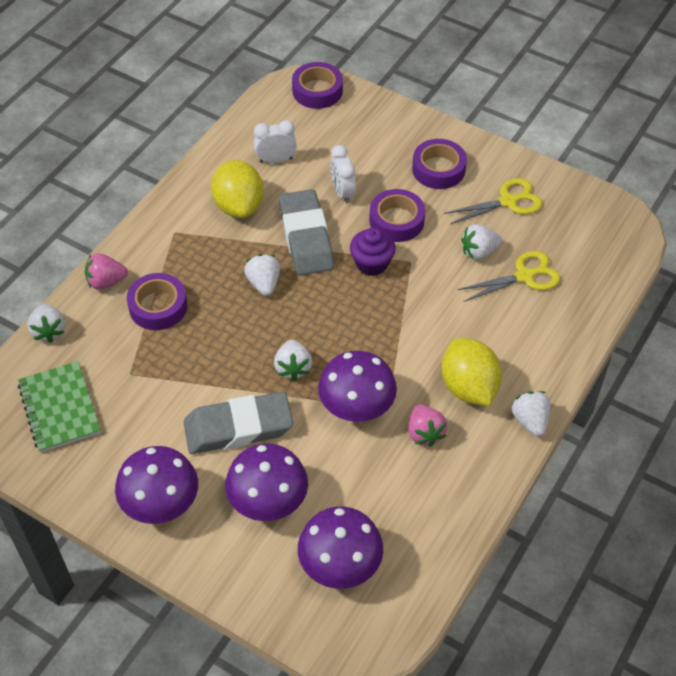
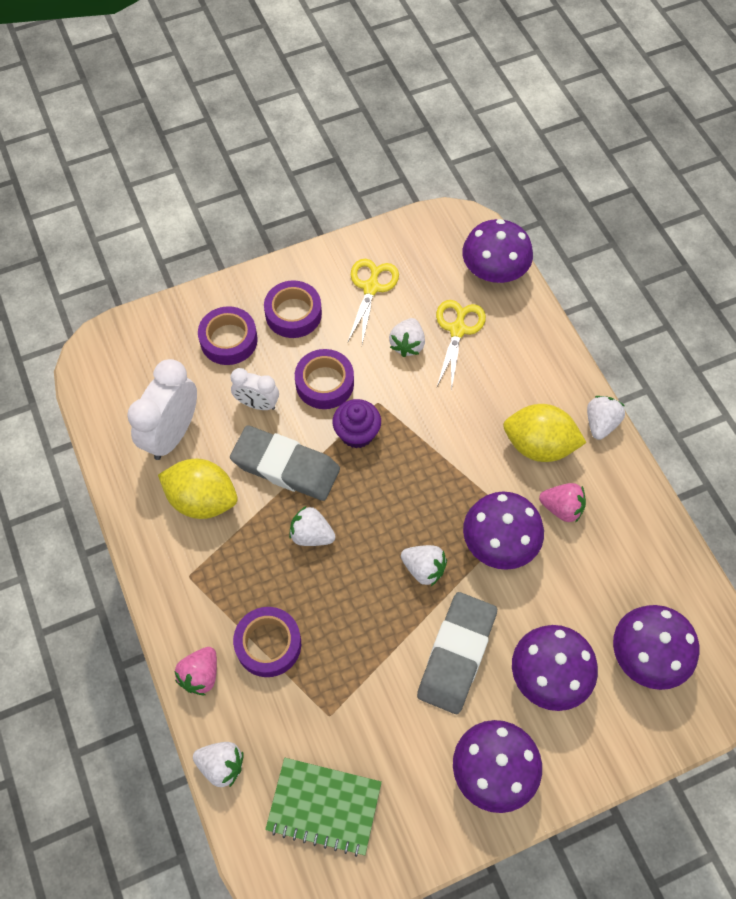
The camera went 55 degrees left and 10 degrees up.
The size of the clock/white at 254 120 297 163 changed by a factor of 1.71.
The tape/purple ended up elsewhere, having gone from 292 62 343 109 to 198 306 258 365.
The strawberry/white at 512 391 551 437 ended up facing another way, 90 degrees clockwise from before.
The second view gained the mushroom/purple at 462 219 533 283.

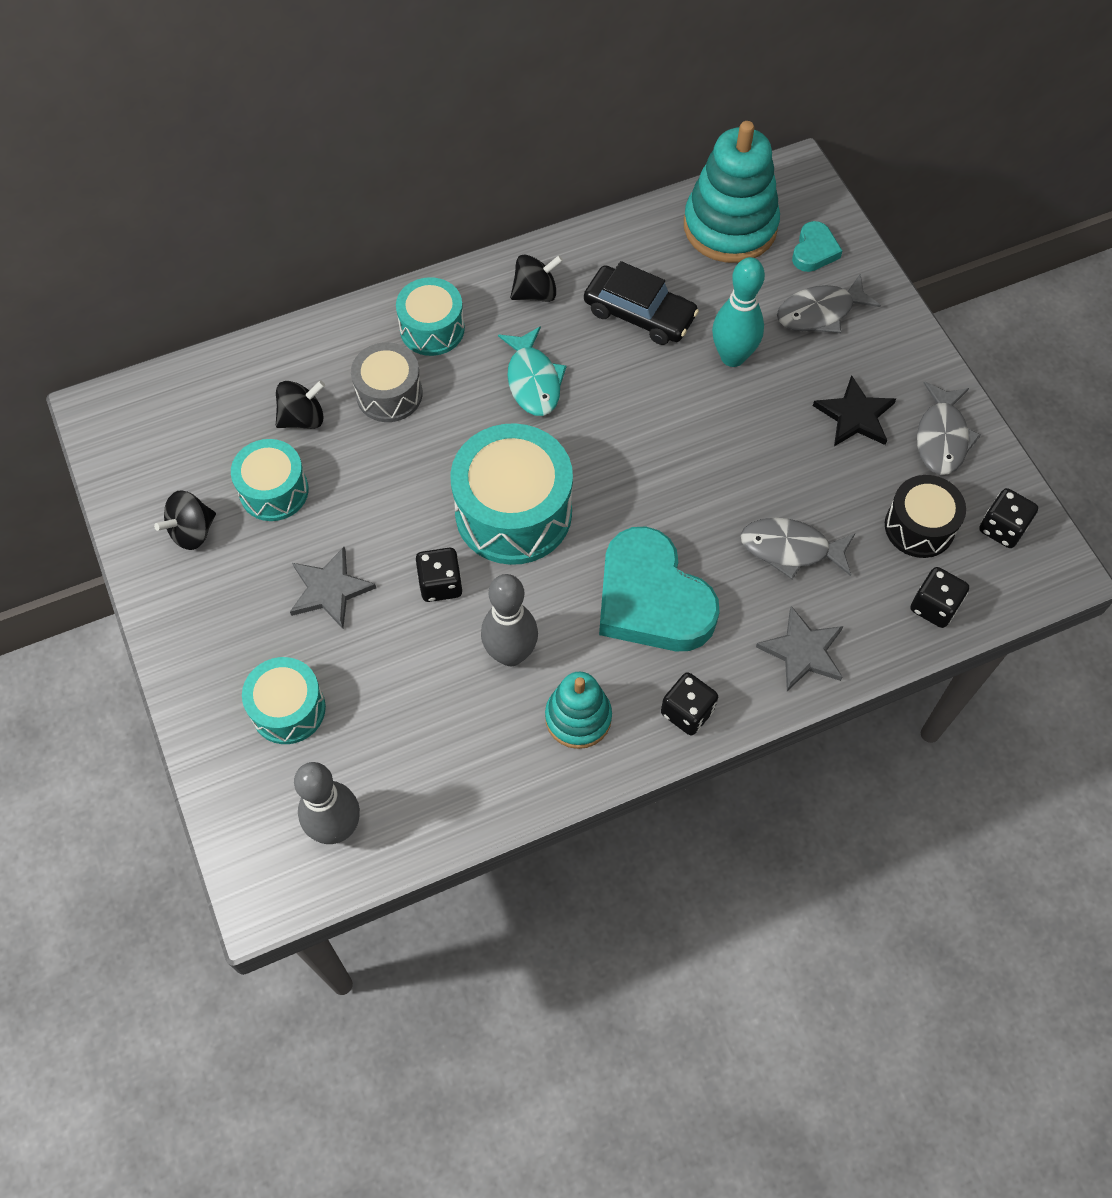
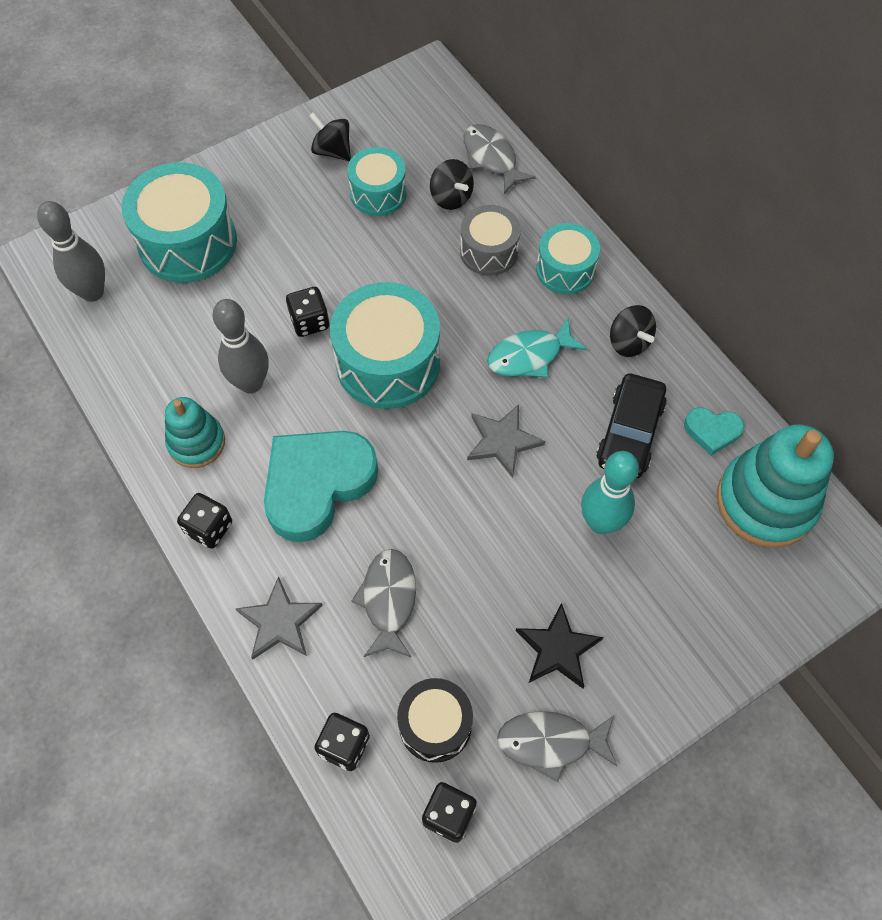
The camera went 80 degrees right and 0 degrees up.
The size of the drum/turquoise at 242 657 326 744 changed by a factor of 1.69.
The star/grey ended up elsewhere, having gone from 290 547 376 629 to 467 404 545 478.
The fish/grey ended up elsewhere, having gone from 777 274 881 333 to 464 124 536 194.
The heart/turquoise ended up elsewhere, having gone from 792 221 842 272 to 684 407 744 455.

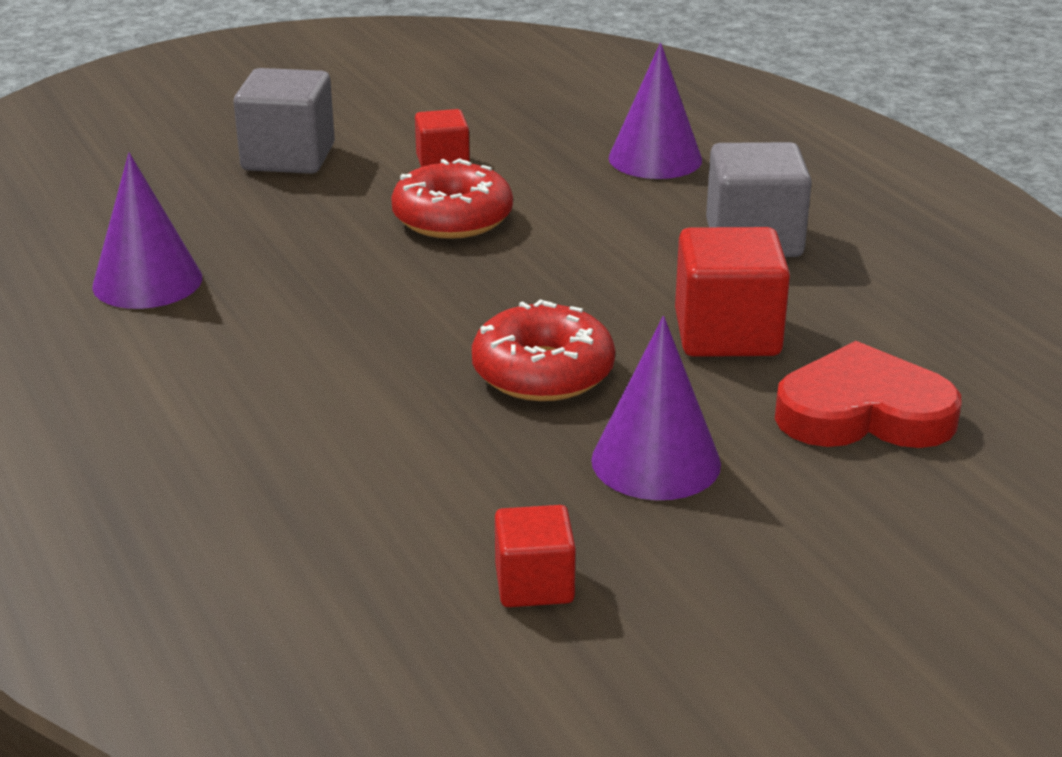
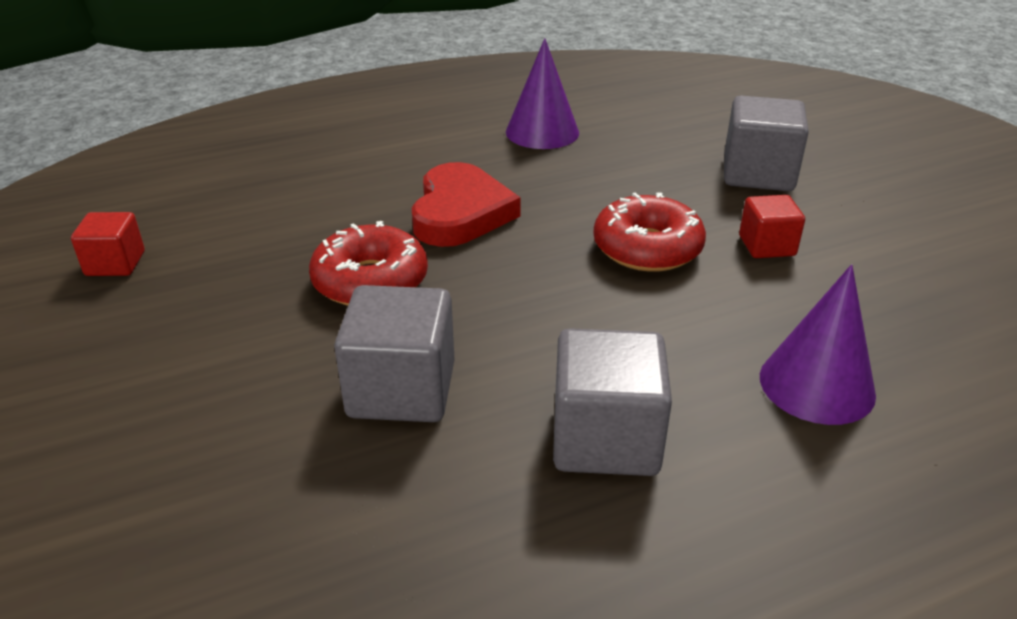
The camera went 95 degrees right and 5 degrees up.
The second view lost the cone/purple at 591 316 721 500.
What was the cube/red at 675 227 790 357 turned into the cube/grey at 334 285 455 422.
The heart/red ended up elsewhere, having gone from 775 341 962 448 to 412 162 521 247.

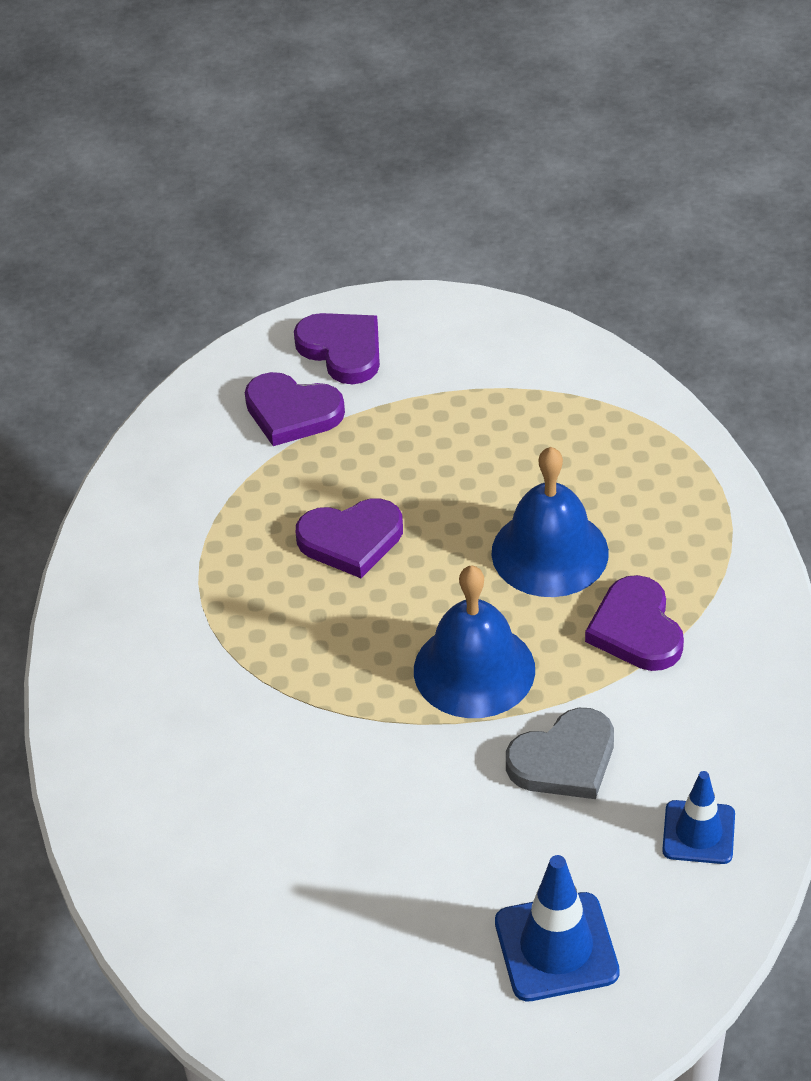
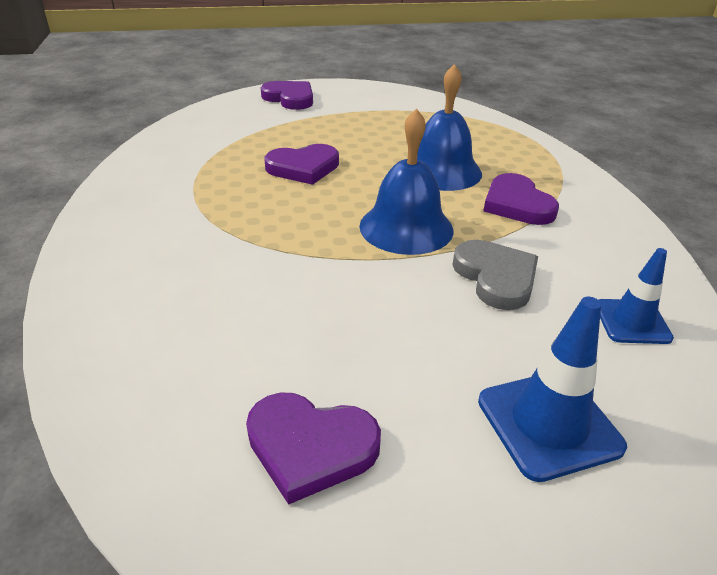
The camera went 10 degrees left and 10 degrees down.
The heart/purple ended up elsewhere, having gone from 245 372 345 446 to 246 392 381 505.
The heart/grey at 506 708 614 799 ended up facing another way, 75 degrees counterclockwise from before.

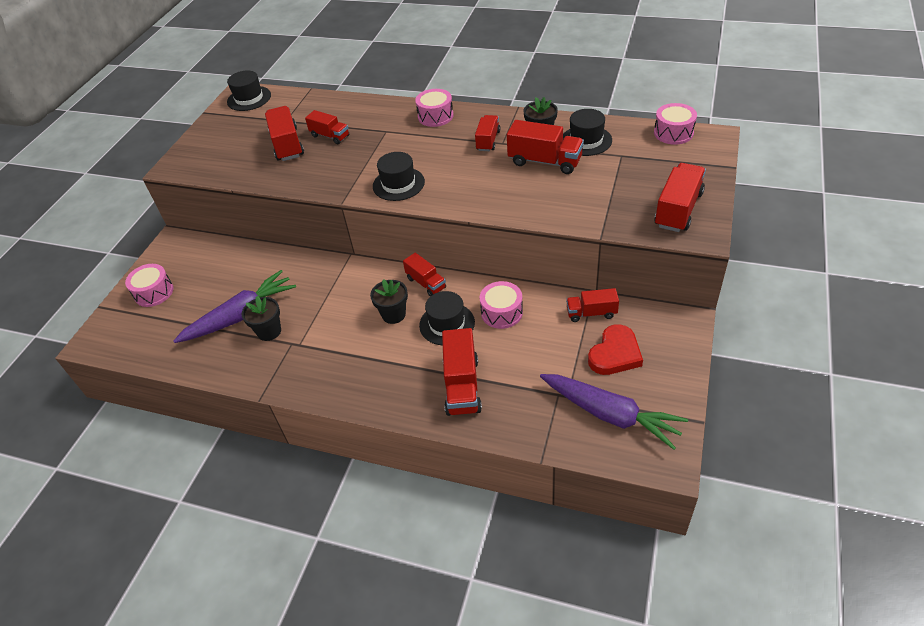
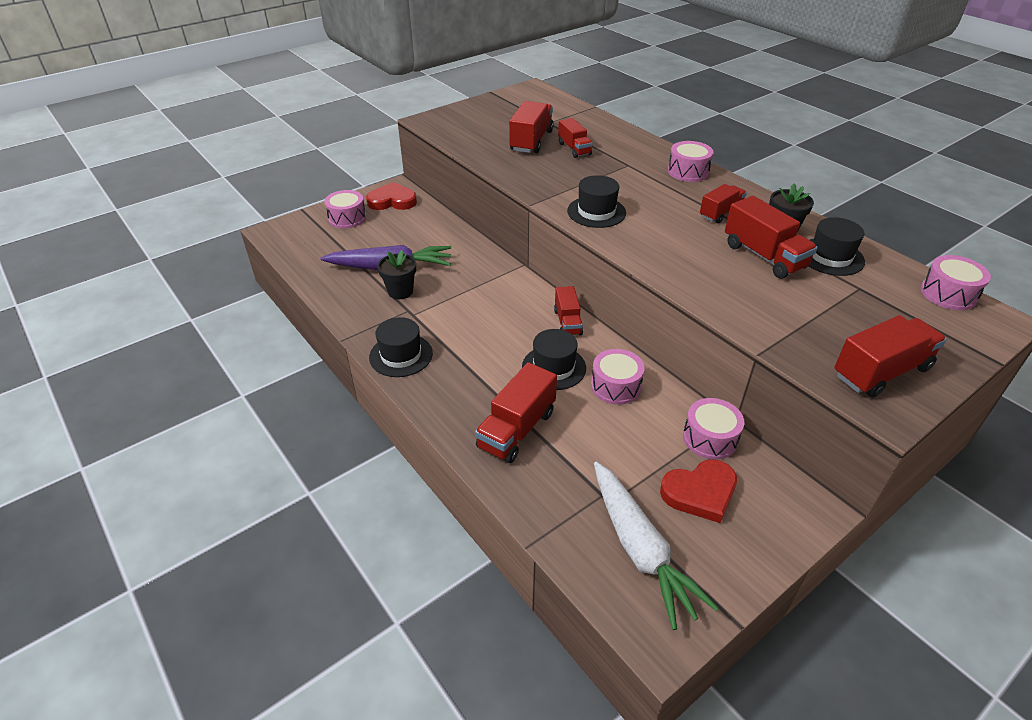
The camera went 30 degrees right and 5 degrees down.
The hat/black ended up elsewhere, having gone from 227 70 271 111 to 369 317 433 377.
The second view lost the flower pot/black at 370 279 408 324.
What was the carrot/purple at 540 374 688 450 turned into the carrot/white at 594 462 719 630.
Where the truck/red stood at 566 288 619 322, the drum/pink came to stand at 683 398 744 459.
The second view gained the heart/red at 366 182 417 210.

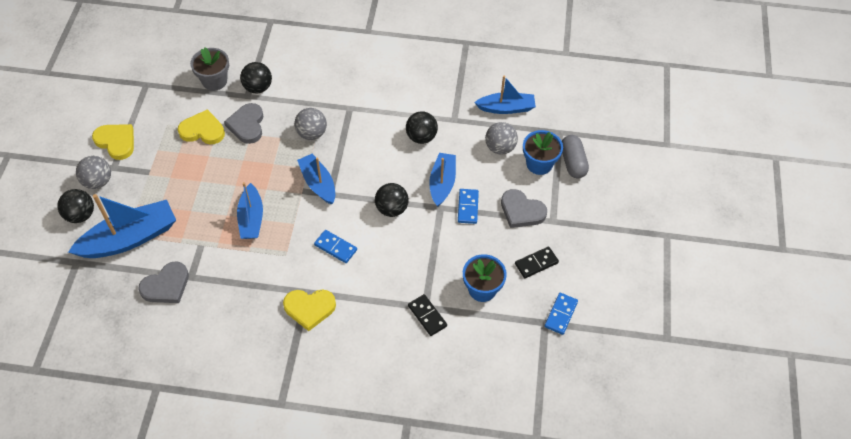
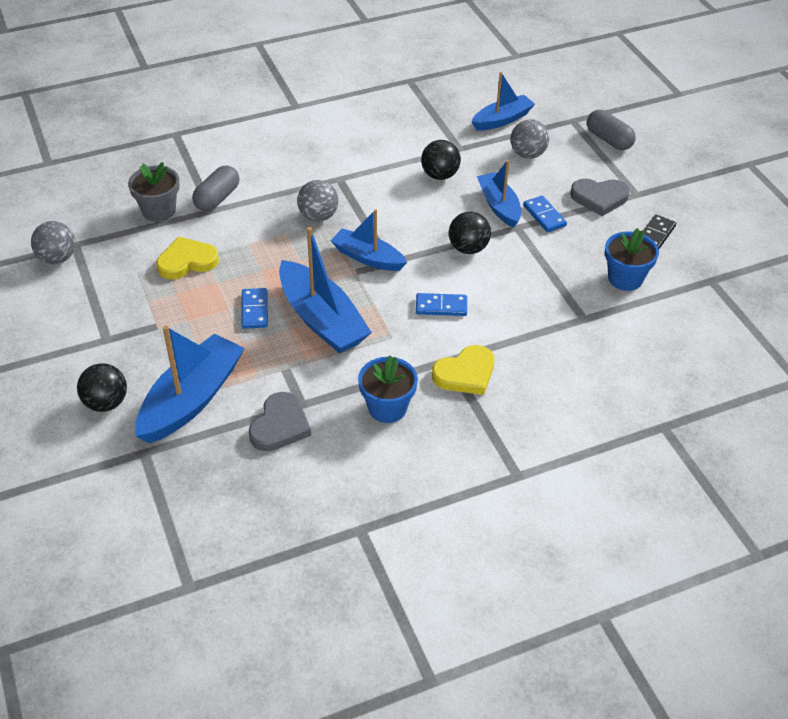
The camera went 30 degrees left and 10 degrees down.
The ball/grey ended up elsewhere, having gone from 76 156 111 189 to 31 221 76 264.
The second view lost the heart/yellow at 92 124 134 160.
The second view lost the heart/grey at 224 103 263 144.
The size of the boat/blue at 237 182 263 239 changed by a factor of 1.59.
Where the ball/black stood at 240 62 272 94, the capsule/grey came to stand at 192 165 239 211.
The second view lost the domino/black at 408 294 447 336.
The flower pot/blue ended up elsewhere, having gone from 523 130 563 175 to 358 355 418 423.
The domino/blue ended up elsewhere, having gone from 545 293 578 335 to 241 288 268 329.

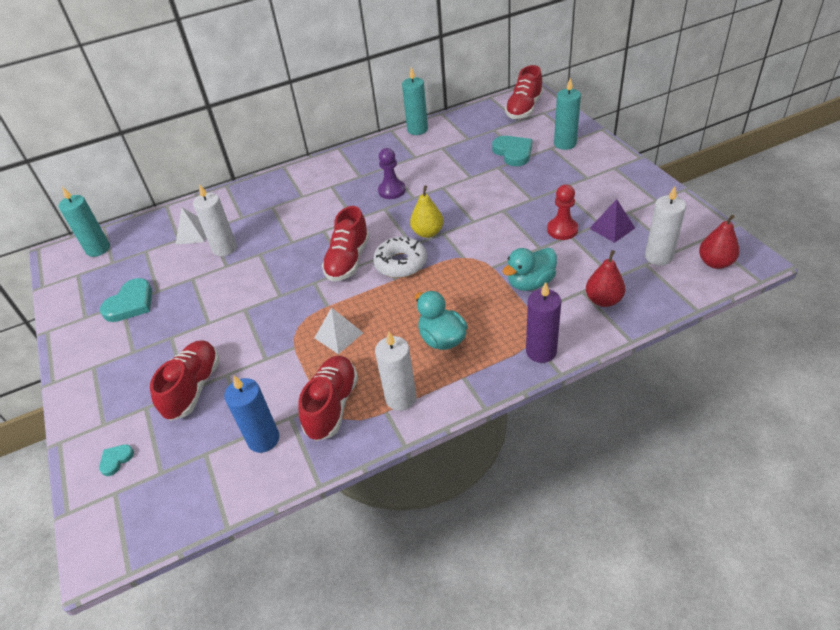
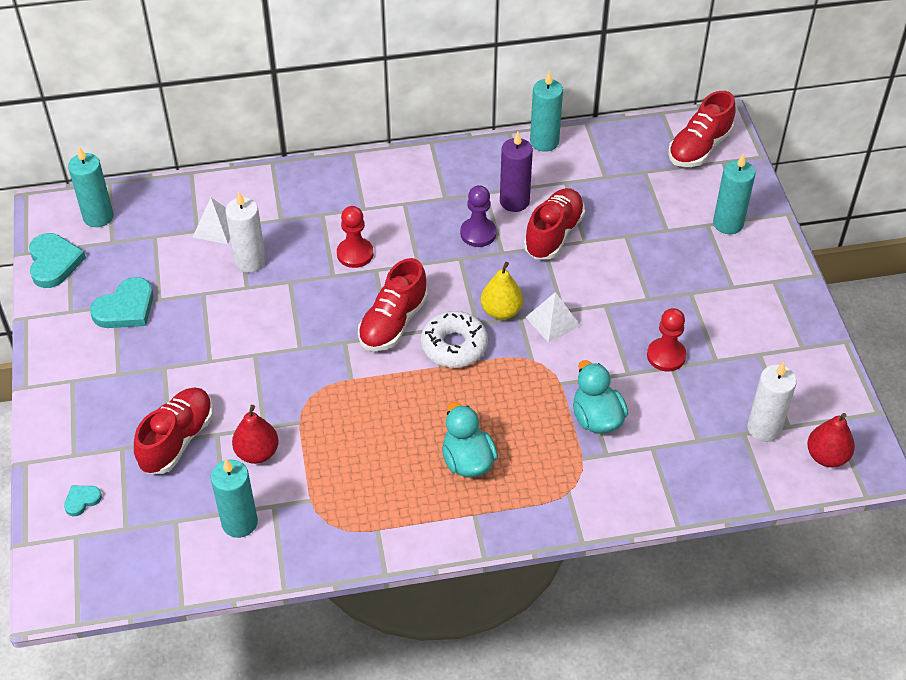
The camera went 10 degrees right and 5 degrees up.
What was the candle/blue at 224 376 279 453 turned into the candle/turquoise at 211 459 258 538.
The shoe/red ended up elsewhere, having gone from 298 356 358 441 to 524 188 585 259.
The pyramid/white ended up elsewhere, having gone from 315 307 363 354 to 526 292 580 343.
The second view lost the candle/white at 375 332 417 411.
The heart/turquoise ended up elsewhere, having gone from 492 136 533 166 to 29 233 86 288.
The duck/turquoise at 502 248 557 291 ended up facing another way, 90 degrees clockwise from before.
The candle/purple ended up elsewhere, having gone from 526 282 561 363 to 500 132 533 212.
The pear/red ended up elsewhere, having gone from 586 250 625 307 to 232 405 279 464.
The second view lost the pyramid/purple at 589 199 635 243.
The second view gained the pawn/red at 337 206 373 268.

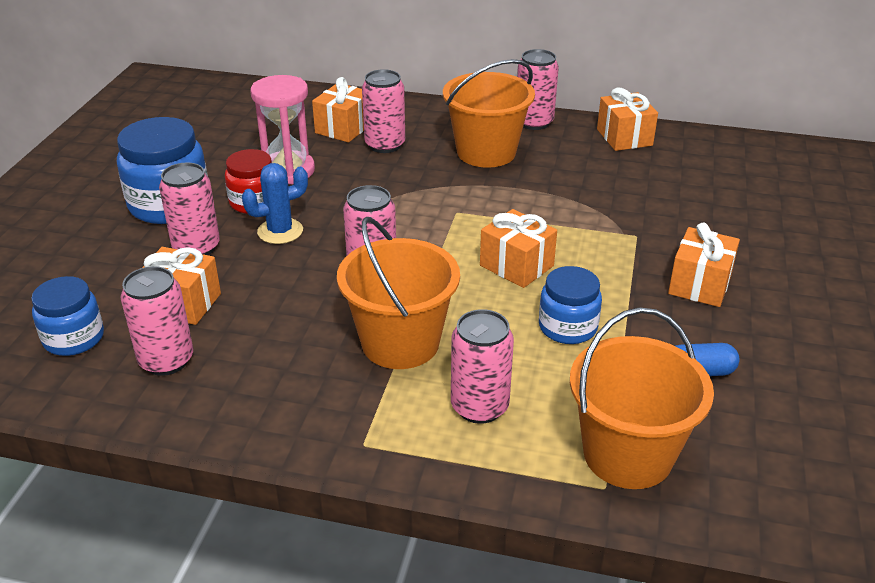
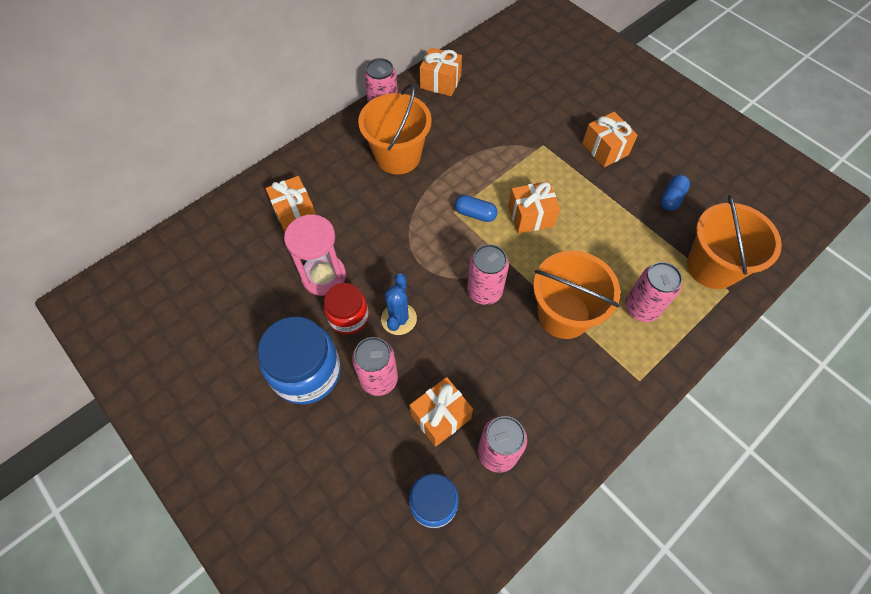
The camera went 55 degrees left and 25 degrees up.
The second view lost the can/pink at 362 69 405 153.
The second view lost the jar/blue at 539 266 602 344.
The second view gained the capsule/blue at 455 195 498 222.

